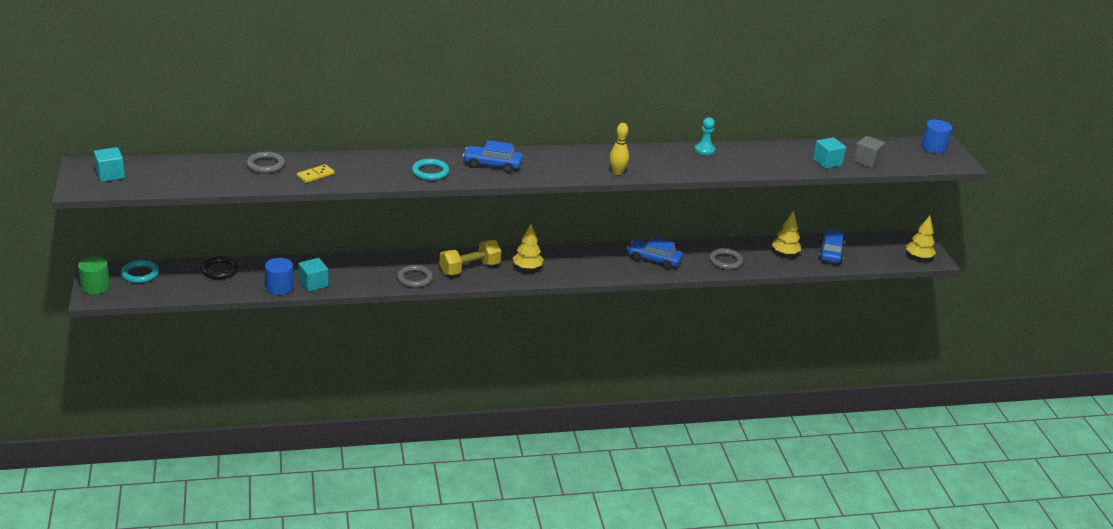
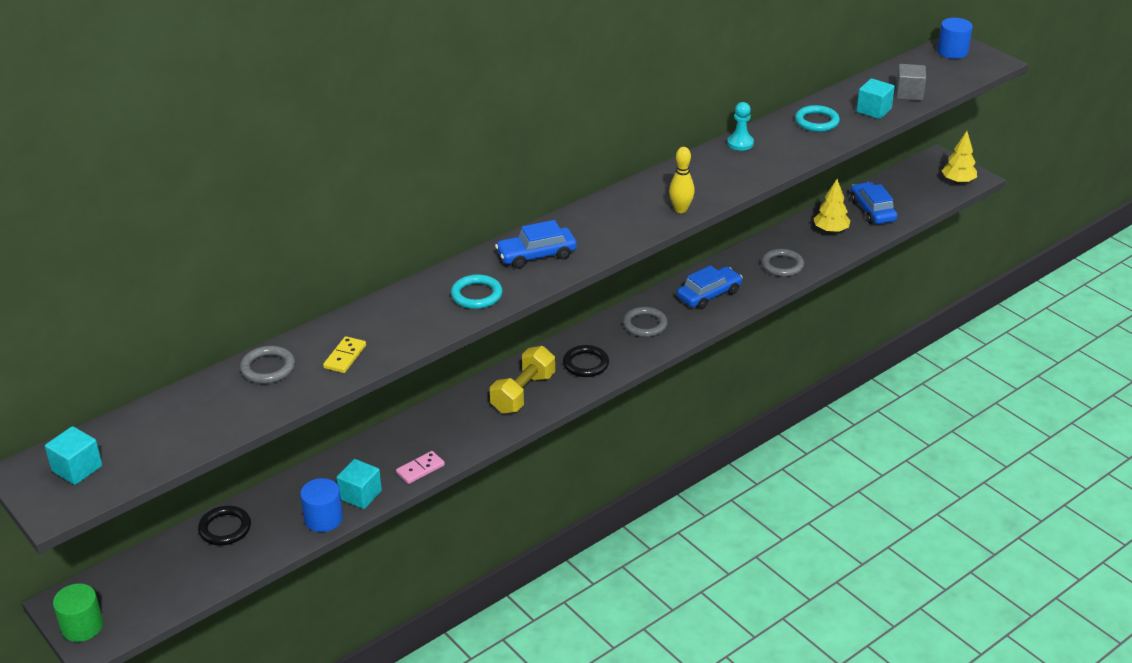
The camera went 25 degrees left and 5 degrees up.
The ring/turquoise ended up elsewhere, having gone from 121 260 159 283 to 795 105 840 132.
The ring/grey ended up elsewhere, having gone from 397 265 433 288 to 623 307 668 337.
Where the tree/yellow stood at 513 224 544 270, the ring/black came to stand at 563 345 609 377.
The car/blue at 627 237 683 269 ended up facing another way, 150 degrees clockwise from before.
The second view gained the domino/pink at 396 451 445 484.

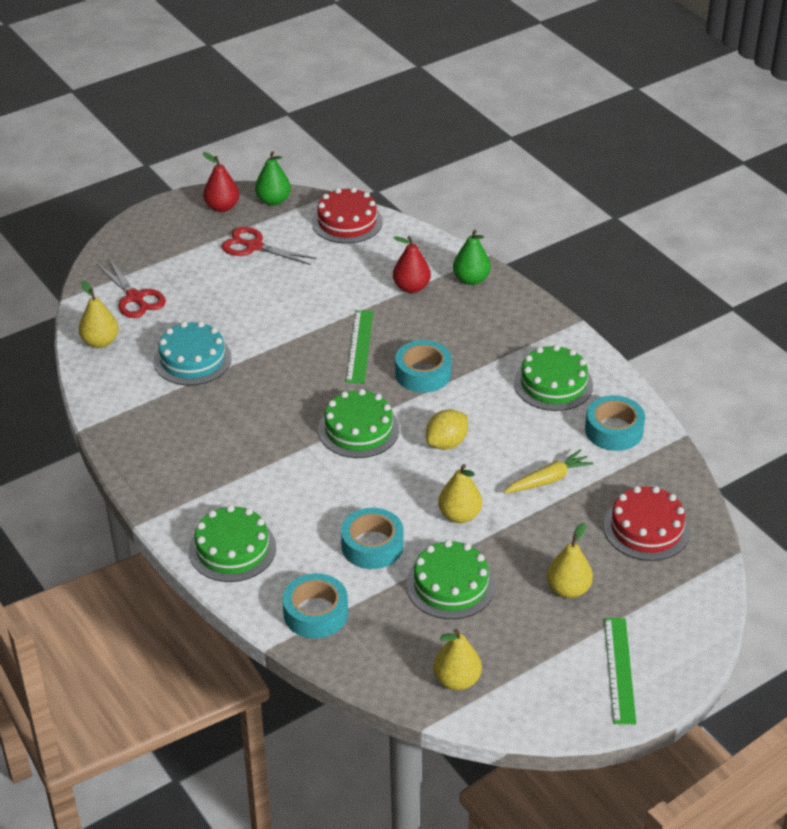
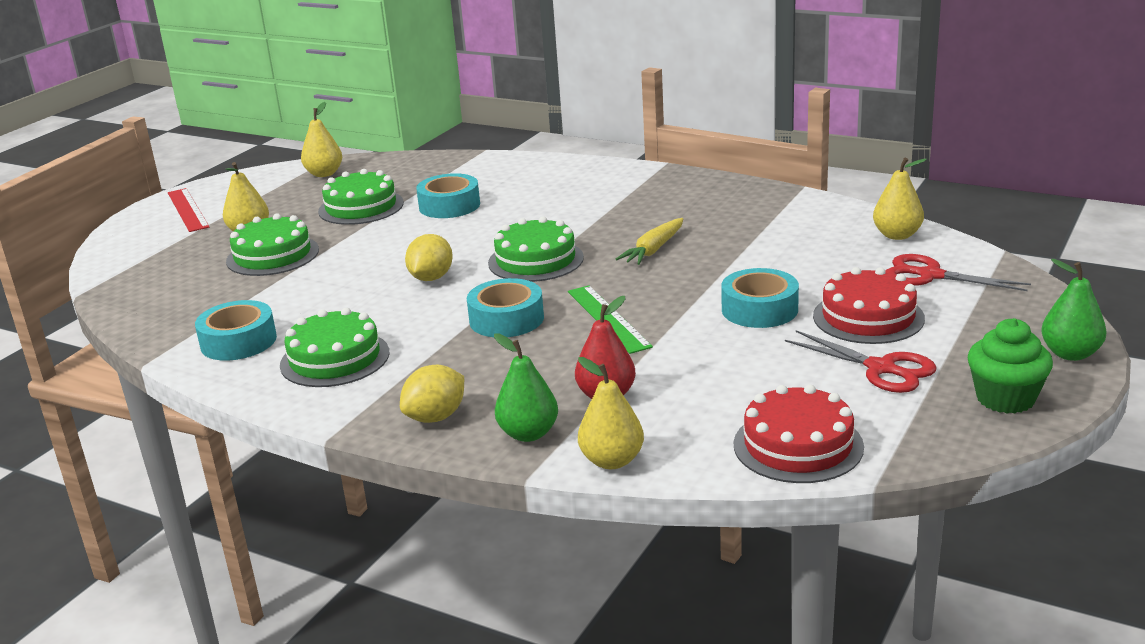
The camera went 155 degrees right and 15 degrees down.
The second view lost the cake/turquoise at 154 321 232 386.
The cake/green ended up elsewhere, having gone from 189 505 276 582 to 226 213 319 276.
Where the pear/red stood at 203 152 239 212, the cupcake/green came to stand at 968 318 1053 414.
The scissors/red at 222 227 316 265 ended up facing another way, 45 degrees clockwise from before.
The pear/green ended up elsewhere, having gone from 255 151 291 206 to 1041 259 1107 361.
The tape/turquoise ended up elsewhere, having gone from 283 573 348 638 to 721 268 799 328.
The pear/yellow ended up elsewhere, having gone from 438 464 482 523 to 578 357 644 469.
The carrot/yellow ended up elsewhere, having gone from 504 450 593 493 to 616 218 683 265.
The cake/red ended up elsewhere, having gone from 603 486 690 561 to 813 267 925 344.
What was the ruler/green at 604 618 636 724 turned into the ruler/red at 168 188 210 232.
The second view gained the lemon/yellow at 400 365 464 423.

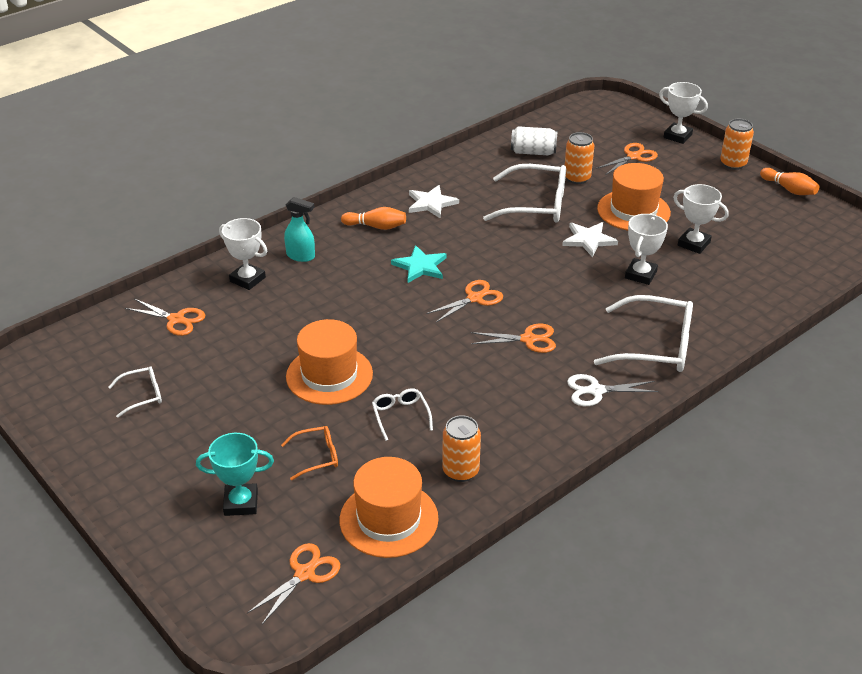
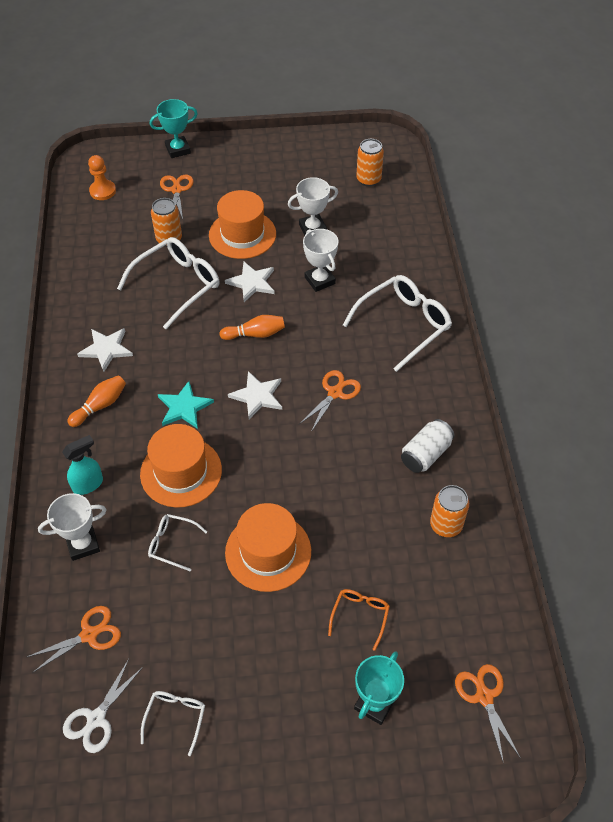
The camera went 55 degrees left and 15 degrees up.
The hat/orange ended up elsewhere, having gone from 340 457 439 558 to 140 424 222 508.
The glasses/white ended up elsewhere, having gone from 372 388 433 441 to 148 514 207 572.
Where the scissors/orange stood at 426 280 503 322, the star/white came to stand at 228 371 282 419.
The can/white ended up elsewhere, having gone from 511 126 558 155 to 401 419 455 473.
The scissors/white ended up elsewhere, having gone from 567 374 659 406 to 63 659 143 753.
What was the trophy/white at 659 82 708 144 turned into the trophy/turquoise at 150 99 198 158.
The can/orange ended up elsewhere, having gone from 720 119 754 170 to 356 139 384 187.
The bowling pin/orange ended up elsewhere, having gone from 760 168 819 195 to 219 315 285 340.
The second view gained the pawn/orange at 88 155 116 200.

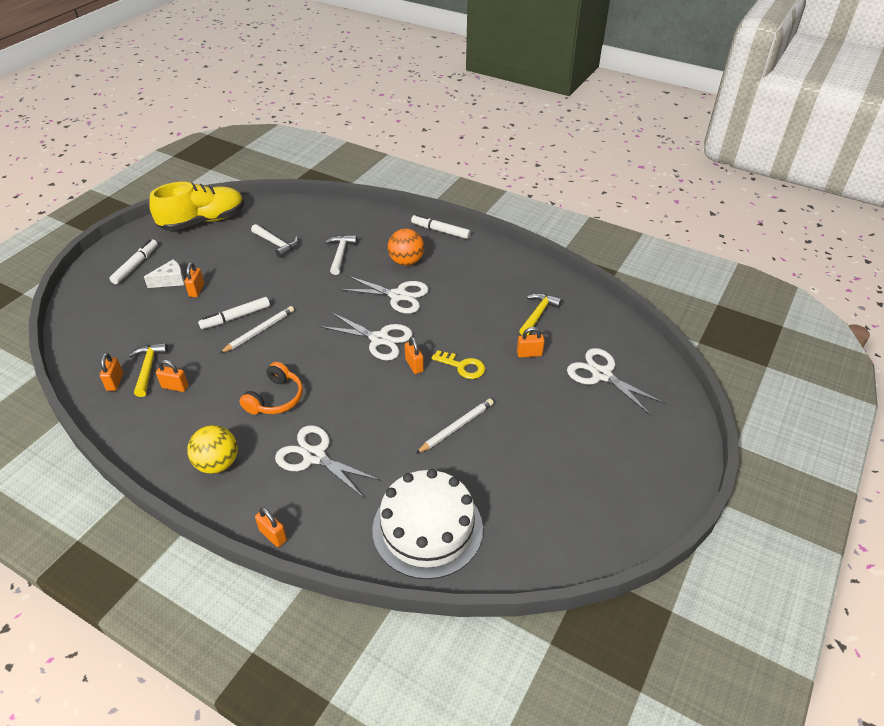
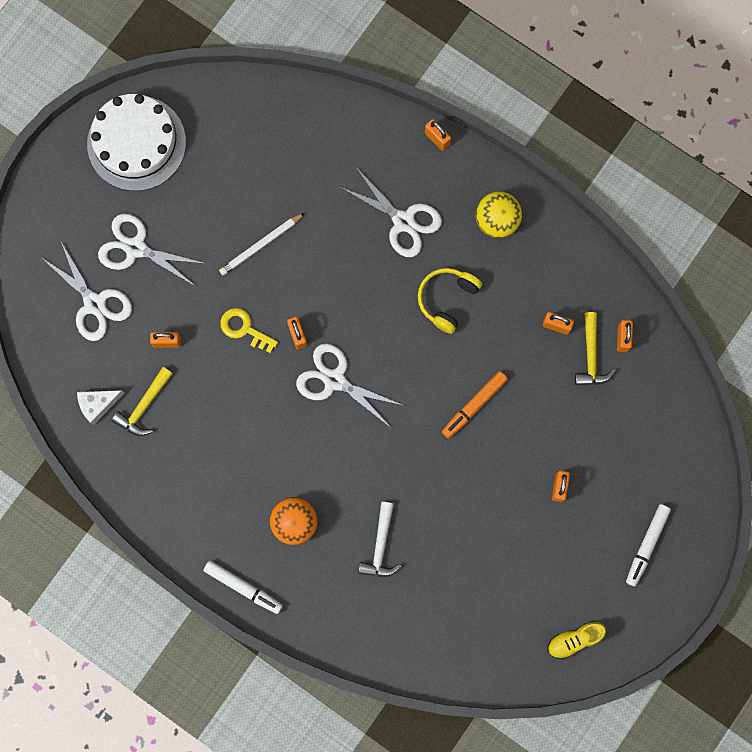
The camera went 175 degrees left and 35 degrees up.
The cheese/white ended up elsewhere, having gone from 144 259 185 288 to 77 390 125 425.
The size of the shoe/yellow at 149 182 244 231 changed by a factor of 0.49.
The second view lost the marker/white at 198 297 270 329.
Where the pencil/white stood at 219 306 294 354, the marker/orange came to stand at 442 371 508 439.
What was the headphones/orange at 239 362 303 415 turned into the headphones/yellow at 418 268 482 334.
The second view lost the hammer/white at 251 224 298 258.
The scissors/white ended up elsewhere, having gone from 339 276 429 314 to 98 214 207 286.
The cake/white ended up elsewhere, having gone from 372 469 483 579 to 87 94 186 191.

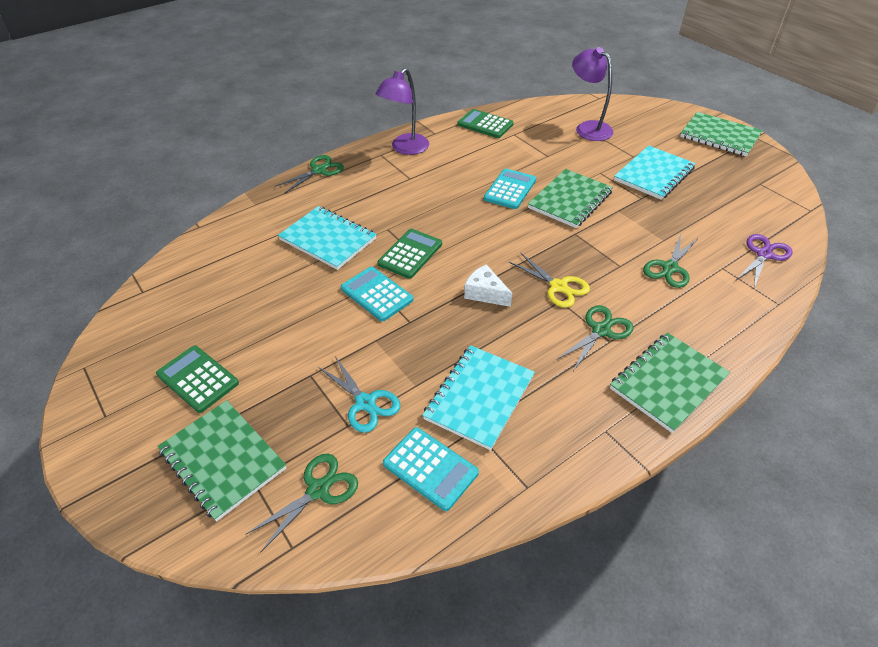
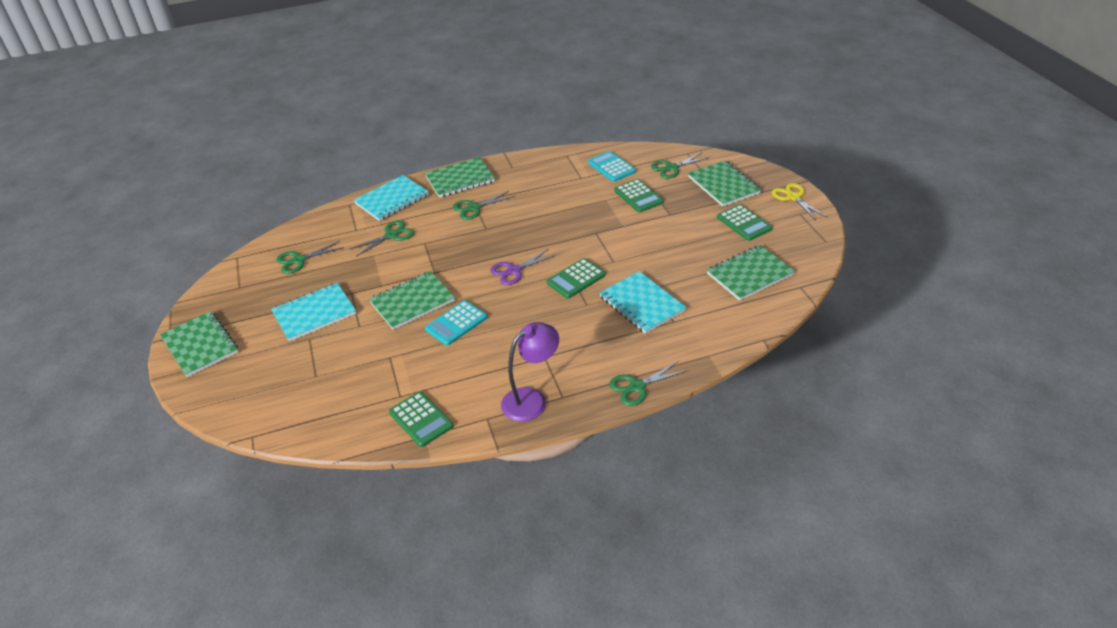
The camera went 160 degrees left and 5 degrees down.
Where the scissors/turquoise stood at 318 356 400 433, the calculator/green came to stand at 614 179 664 213.
The second view lost the calculator/turquoise at 341 267 413 322.
The notebook/turquoise ended up elsewhere, having gone from 422 345 535 450 to 354 175 429 221.
The second view lost the cheese/white at 464 264 512 307.
The scissors/yellow ended up elsewhere, having gone from 509 252 590 308 to 772 183 827 221.
The second view lost the lamp/purple at 572 47 613 141.
The scissors/purple ended up elsewhere, having gone from 736 234 793 288 to 490 249 556 285.
The second view gained the scissors/green at 276 241 344 274.
The second view gained the notebook/green at 707 245 795 301.

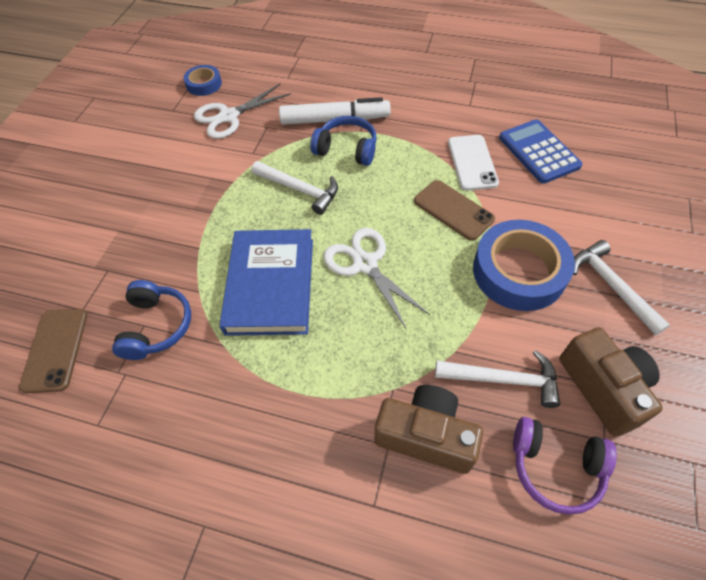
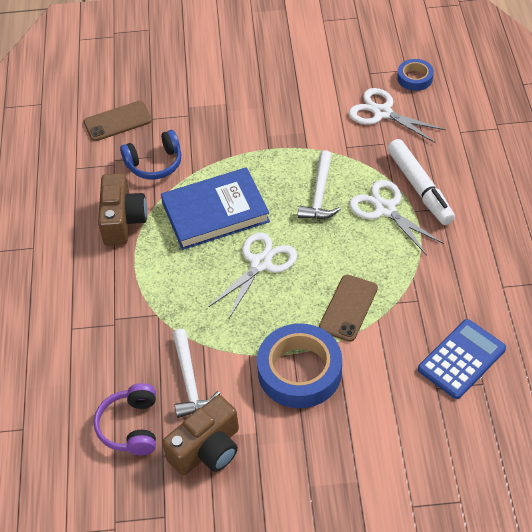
The camera went 70 degrees right and 5 degrees down.
Where the headphones/blue stood at 310 116 377 166, the scissors/white came to stand at 349 180 444 255.
The camera/brown ended up elsewhere, having gone from 375 385 483 474 to 98 173 147 245.
The second view lost the phone/white at 448 135 499 191.
The second view lost the hammer/white at 573 240 670 335.

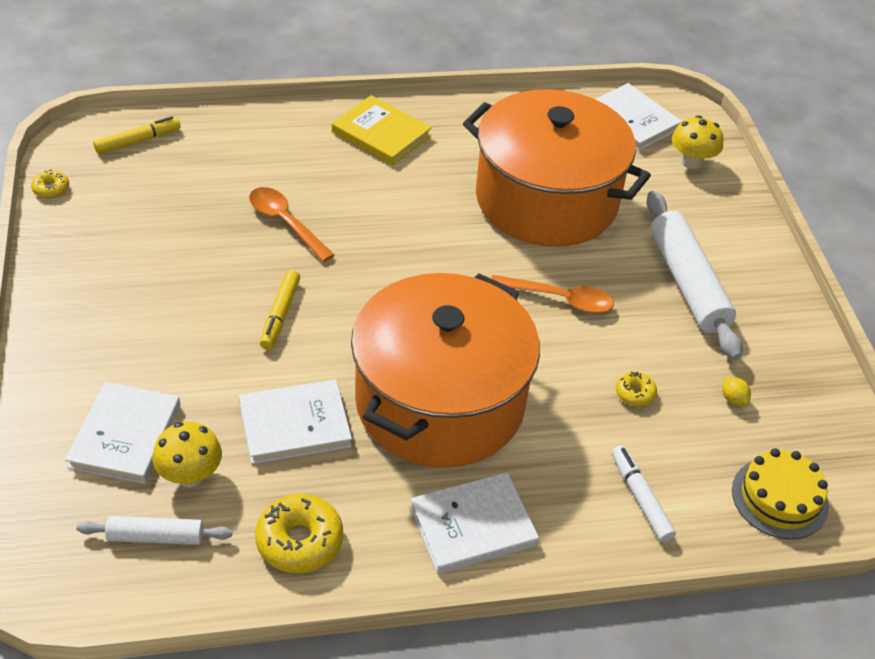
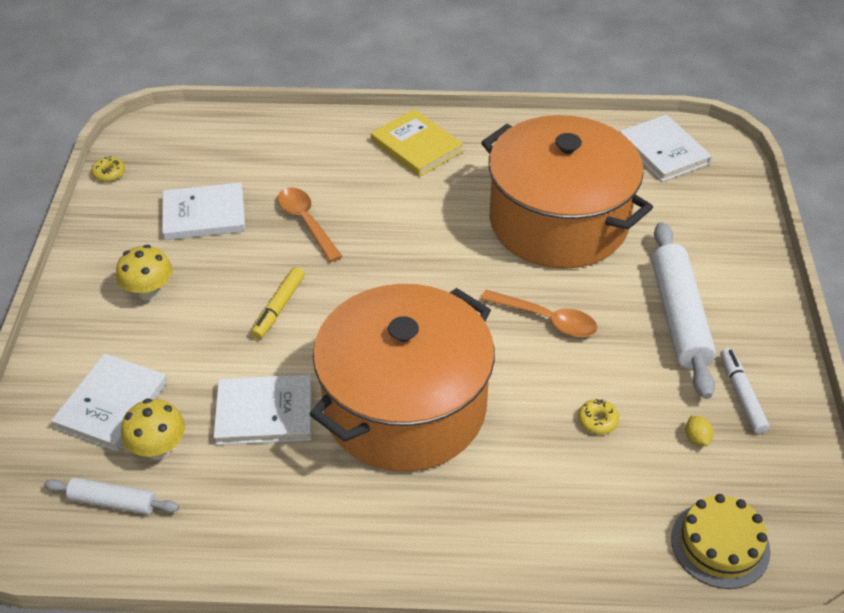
The camera went 15 degrees right and 0 degrees up.
The second view lost the marker/yellow at 93 116 181 154.
The second view lost the donut/yellow at 255 494 343 573.
The book/white ended up elsewhere, having gone from 410 472 539 574 to 162 182 245 240.
The marker/white ended up elsewhere, having gone from 612 446 676 542 to 720 348 770 434.
The mushroom/yellow ended up elsewhere, having gone from 672 116 724 169 to 116 245 172 301.

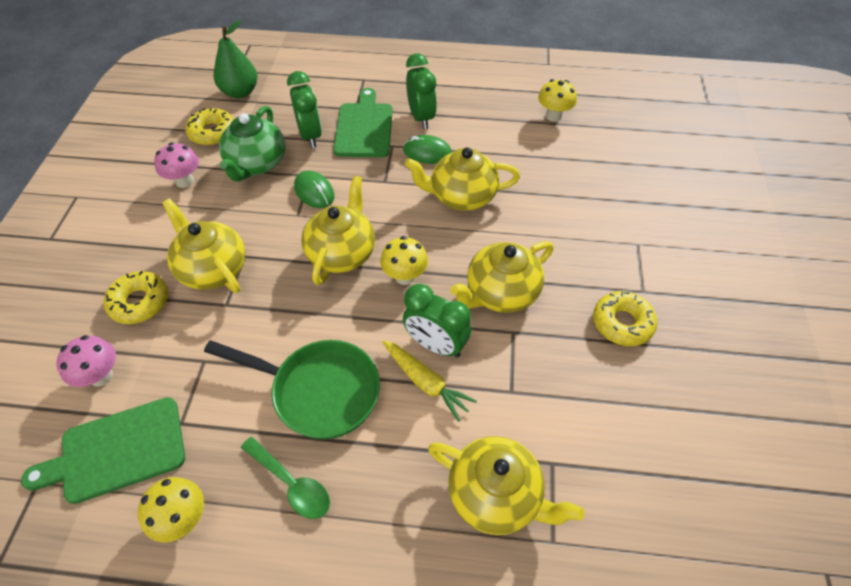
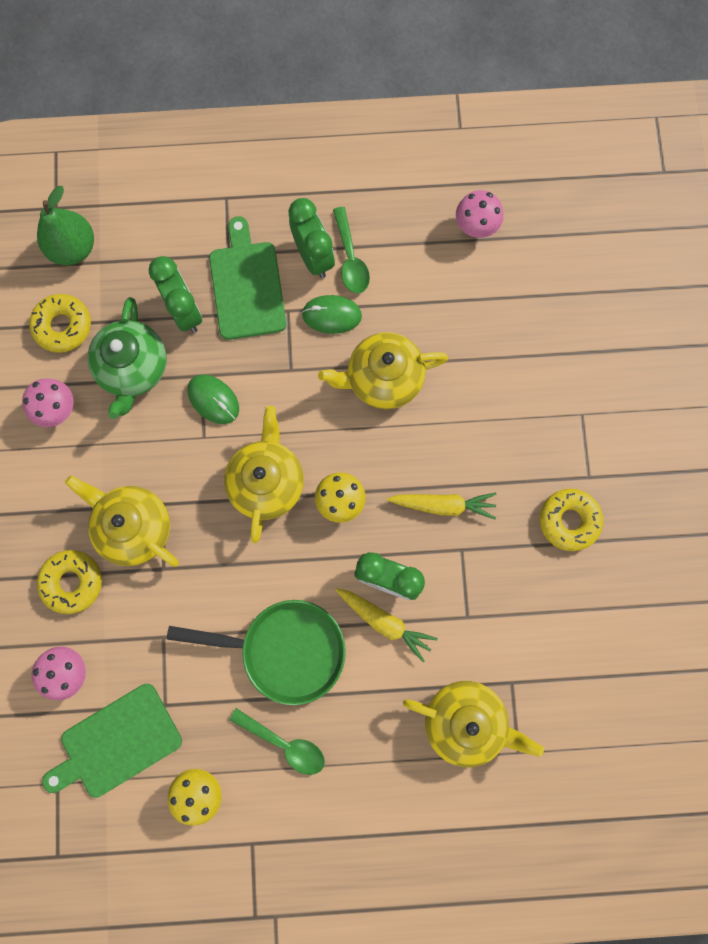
The camera went 10 degrees left and 25 degrees up.
Where the teapot/yellow stood at 450 241 554 313, the carrot/yellow came to stand at 387 493 497 519.
What was the mushroom/yellow at 538 79 577 122 turned into the mushroom/pink at 456 190 503 238.
The second view gained the spoon/green at 333 207 370 293.

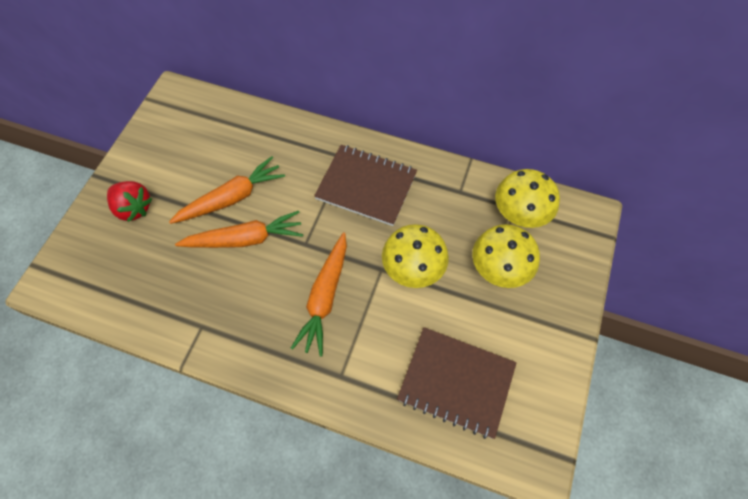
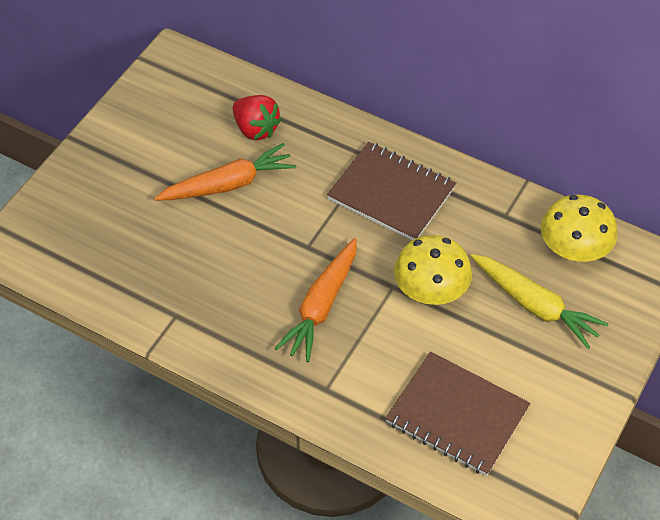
The camera went 10 degrees right and 10 degrees down.
The strawberry/red ended up elsewhere, having gone from 107 181 152 222 to 233 95 282 140.
The second view lost the carrot/orange at 175 211 303 248.
Where the mushroom/yellow stood at 472 224 540 288, the carrot/yellow came to stand at 471 254 608 349.

